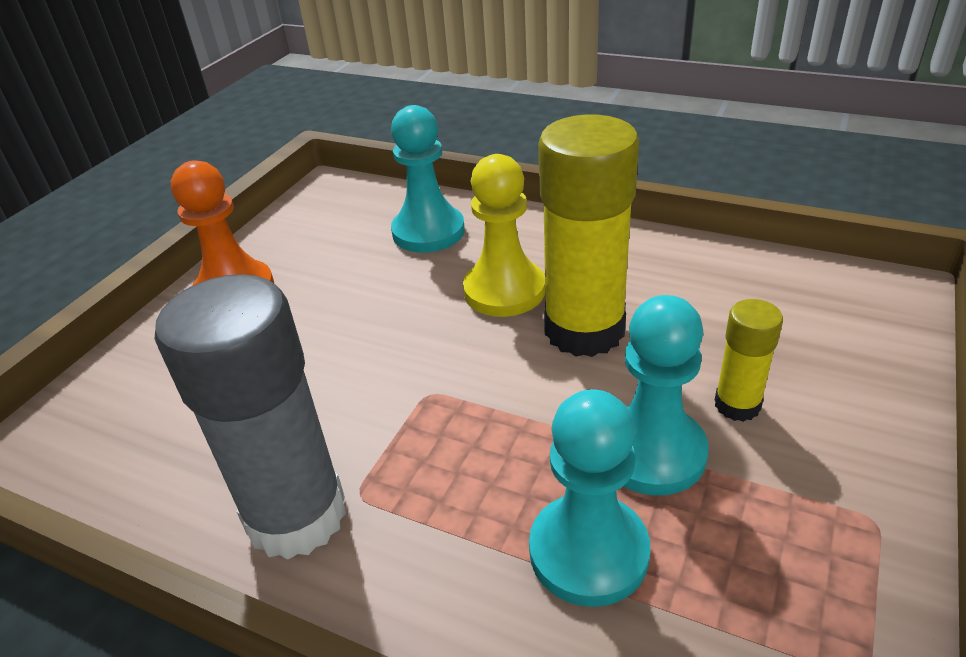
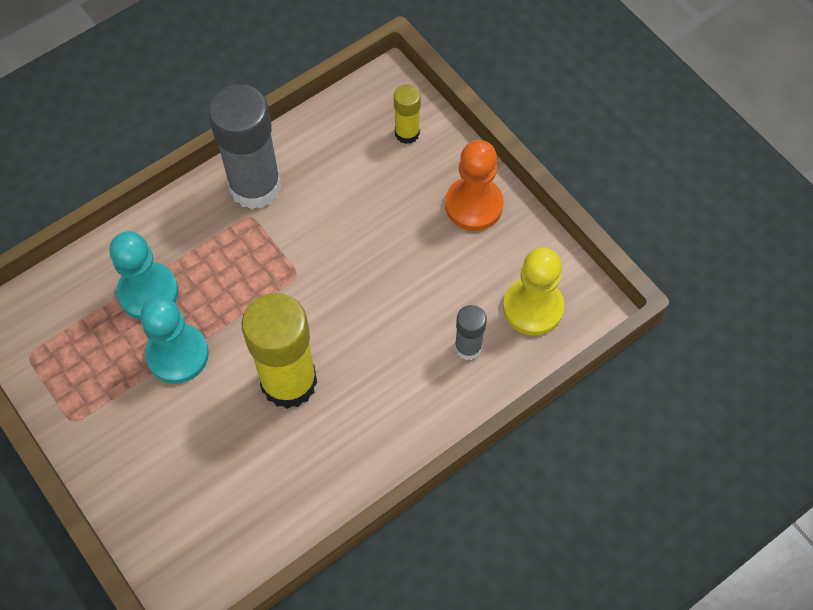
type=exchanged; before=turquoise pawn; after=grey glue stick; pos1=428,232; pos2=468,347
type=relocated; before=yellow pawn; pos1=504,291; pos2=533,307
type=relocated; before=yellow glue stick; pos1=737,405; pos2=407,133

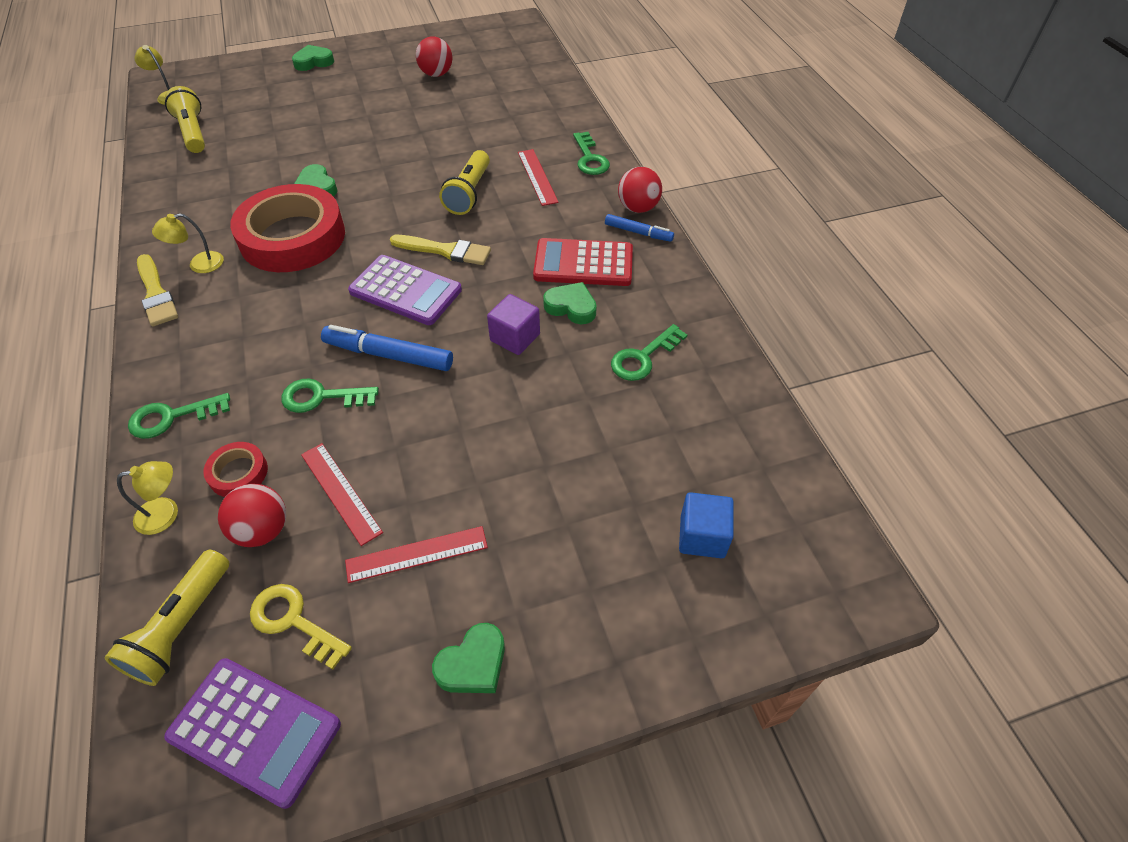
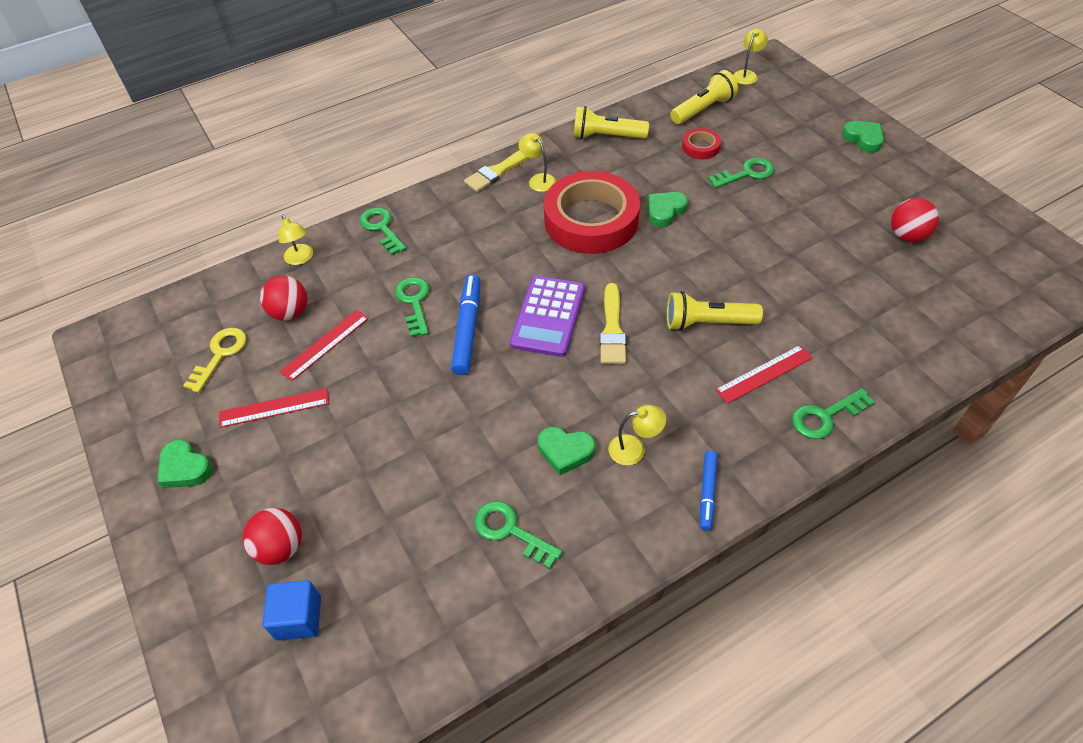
type=relocated; before=yellow flashlight; pos1=181,627; pos2=606,136
type=missing; before=purple calculator; pos1=255,730
type=relocated; before=red tape; pos1=238,473; pos2=700,147
type=spun; before=red ruler; pos1=417,554; pos2=274,407; turn=-75
type=missing; before=purple cube; pos1=515,337
type=exchanged; before=red calculator; after=yellow lamp; pos1=583,263; pos2=634,449
type=spun; before=green heart; pos1=571,307; pos2=565,451; turn=90
type=relocated; before=red ball; pos1=638,208; pos2=281,547
type=appeared; after=green key; pos2=746,173

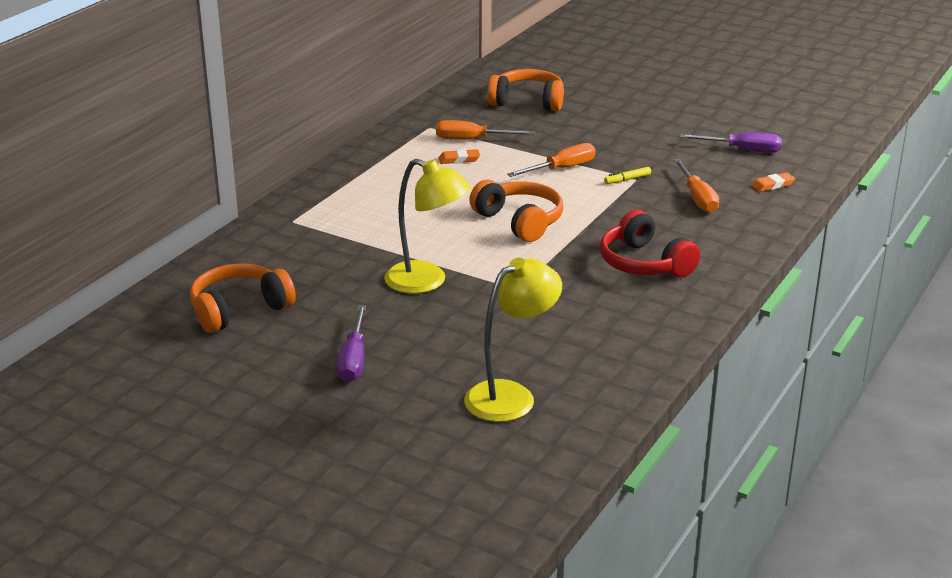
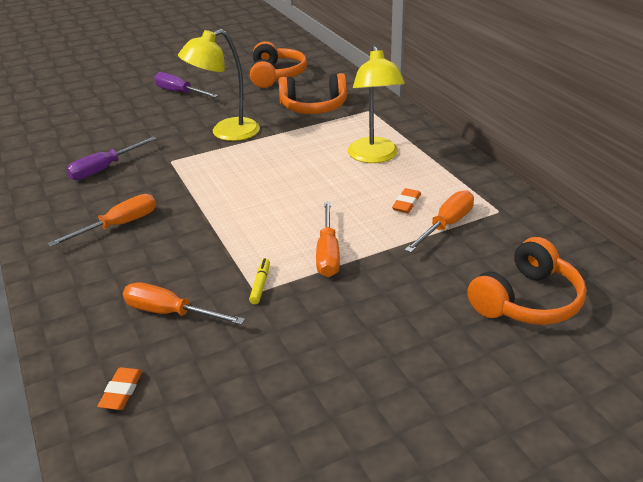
type=relocated; before=yellow lamp; pos1=511,396; pos2=374,157
type=relocated; before=orange headphones; pos1=519,221; pos2=313,107
type=exchanged; before=red headphones; after=orange screwdriver; pos1=644,263; pos2=118,225
type=relocated; before=purple screwdriver; pos1=742,150; pos2=104,169

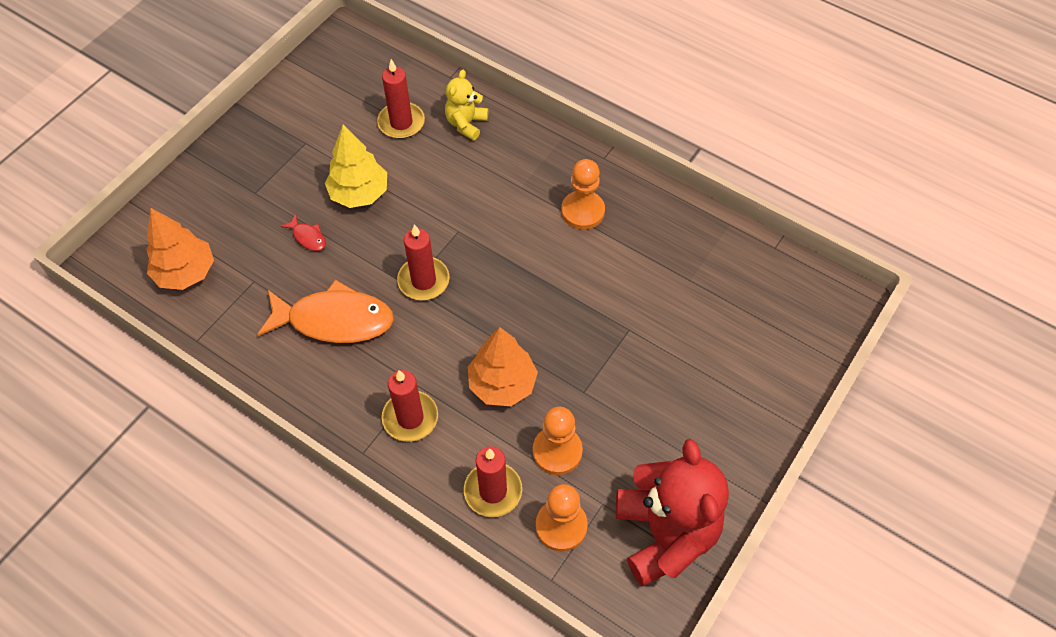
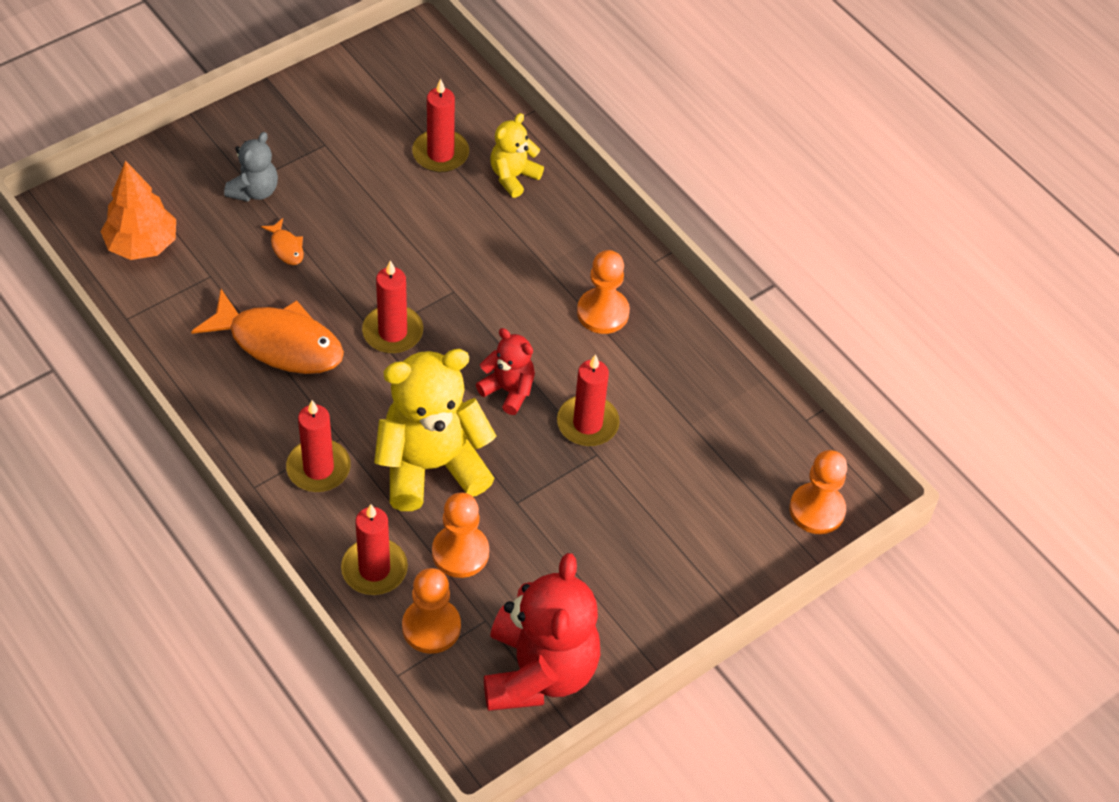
type=colour; before=red fish; after=orange fish; pos1=308,237; pos2=286,247
type=missing; before=yellow tree; pos1=359,193
type=exchanged; before=orange tree; after=yellow teddy bear; pos1=502,384; pos2=431,466
type=appeared; after=grey teddy bear; pos2=254,191
type=appeared; after=red teddy bear; pos2=508,390
type=appeared; after=red candle; pos2=587,423
type=appeared; after=orange pawn; pos2=817,510

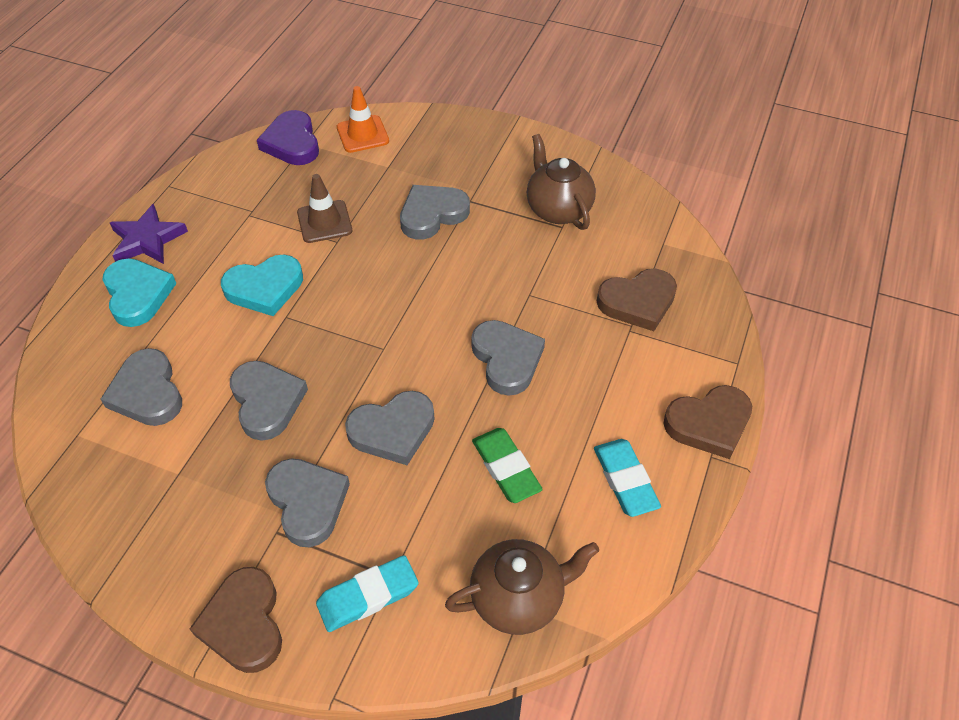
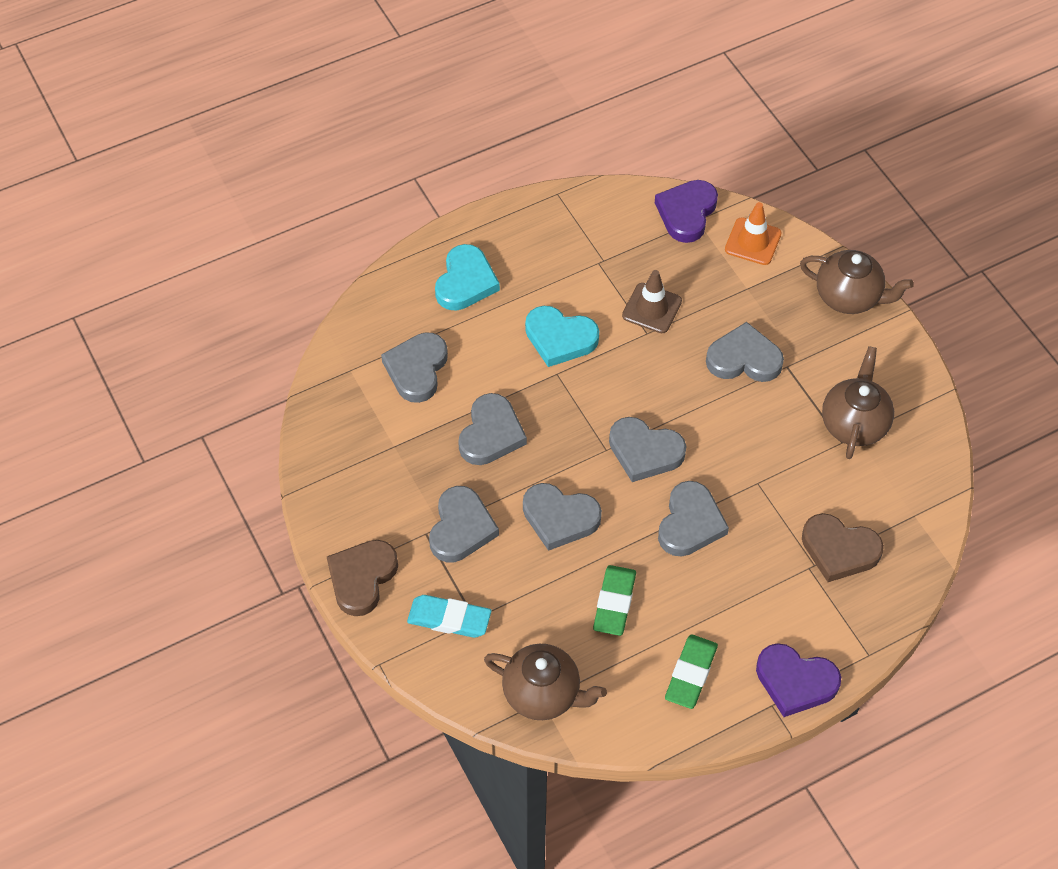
type=missing; before=purple star; pos1=147,239
type=colour; before=turquoise eraser; after=green eraser; pos1=625,480; pos2=690,674
type=colour; before=brown heart; after=purple heart; pos1=709,424; pos2=795,682
type=appeared; after=grey heart; pos2=645,452
type=appeared; after=brown teapot; pos2=849,297

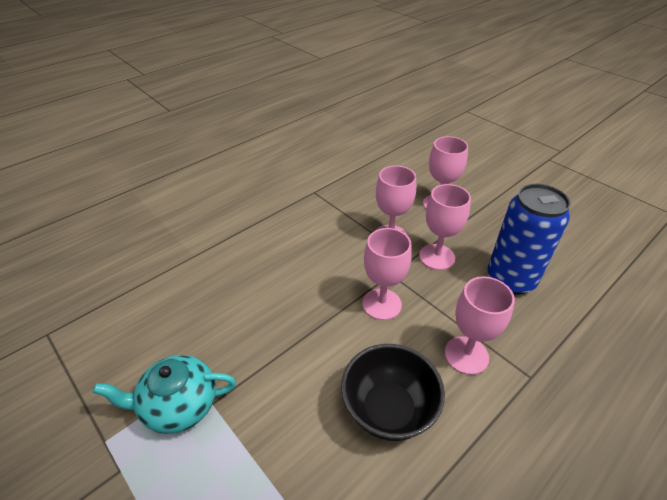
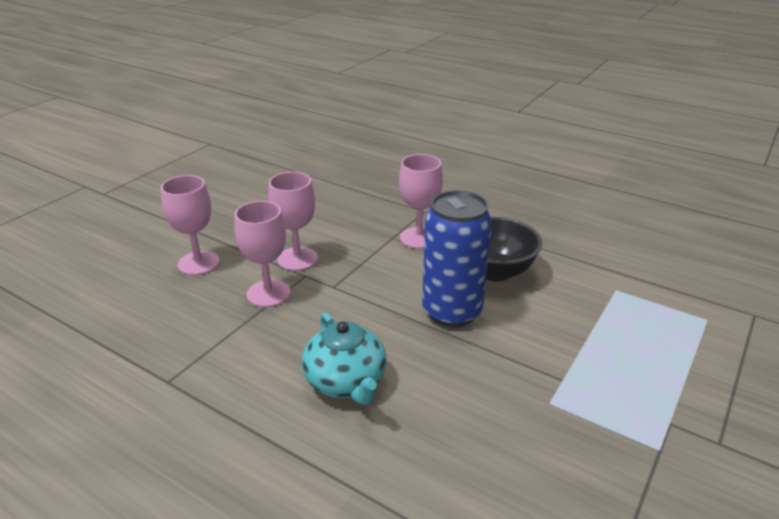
type=relocated; before=turquoise teapot; pos1=179,405; pos2=346,382
type=missing; before=pink goblet; pos1=381,304
type=relocated; before=blue can; pos1=510,279; pos2=451,312

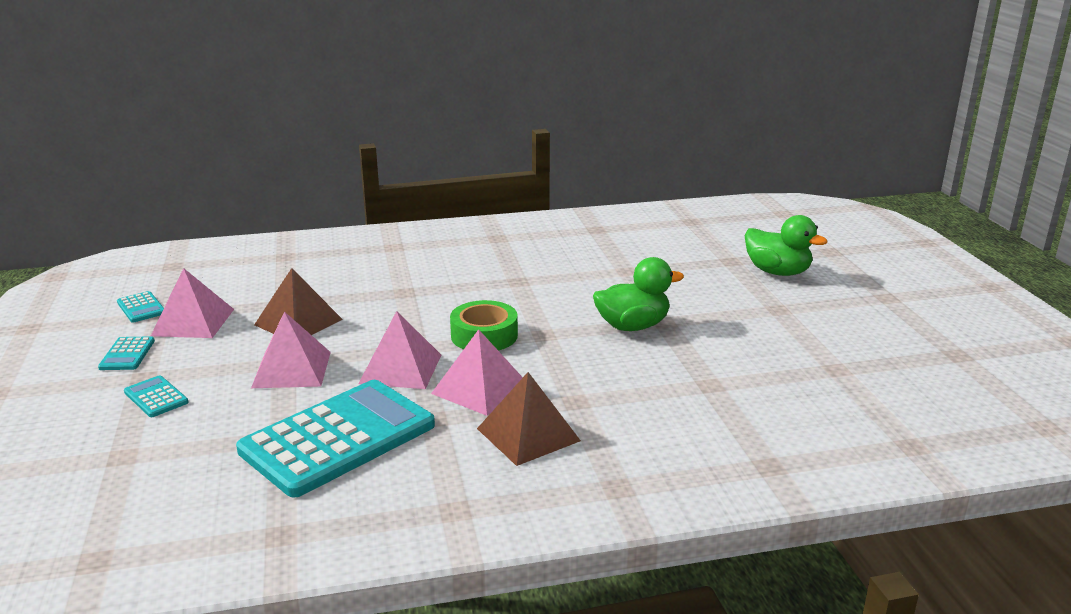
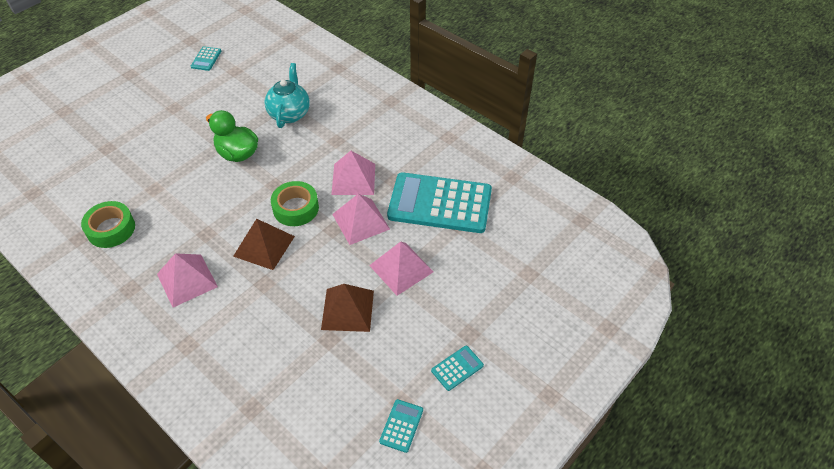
type=relocated; before=turquoise calculator; pos1=156,397; pos2=206,59
type=relocated; before=pink pyramid; pos1=193,322; pos2=187,280
type=relocated; before=brown pyramid; pos1=528,434; pos2=264,246
type=missing; before=green duck; pos1=777,272
type=appeared; after=green tape; pos2=111,229
type=appeared; after=turquoise teapot; pos2=289,114

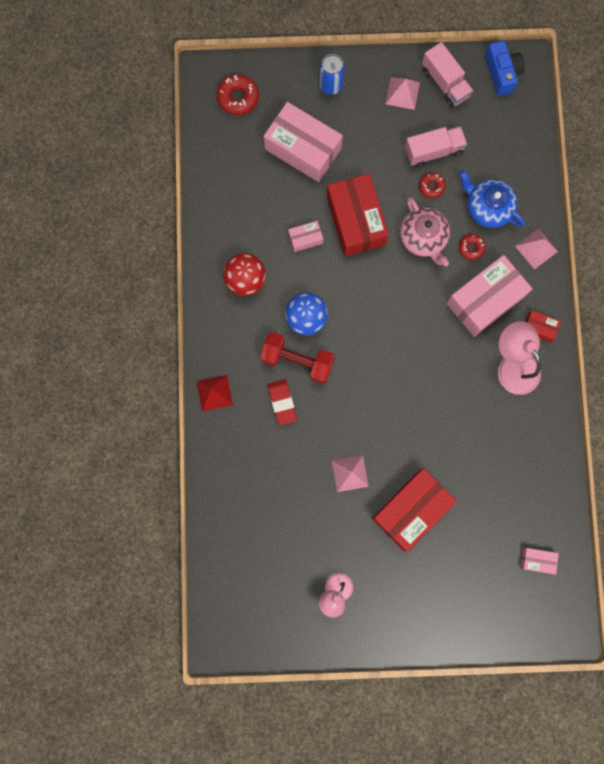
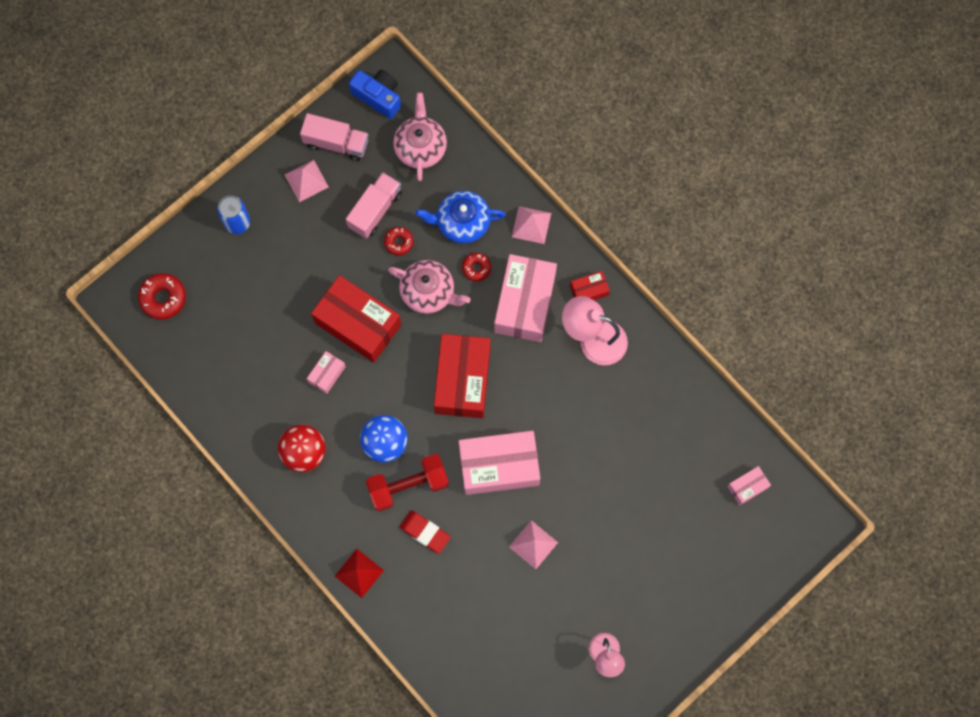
type=relocated; before=pink box; pos1=303,149; pos2=499,466
type=relocated; before=red box; pos1=411,510; pos2=462,380
type=appeared; after=pink teapot; pos2=420,147

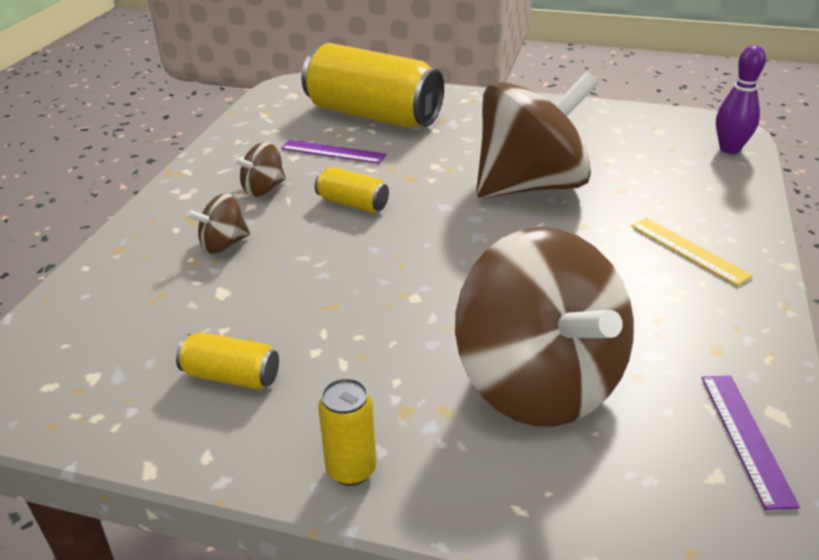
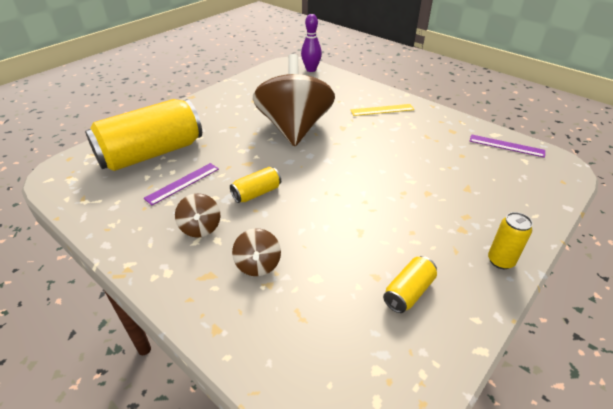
type=missing; before=brown spinning top; pos1=538,383

